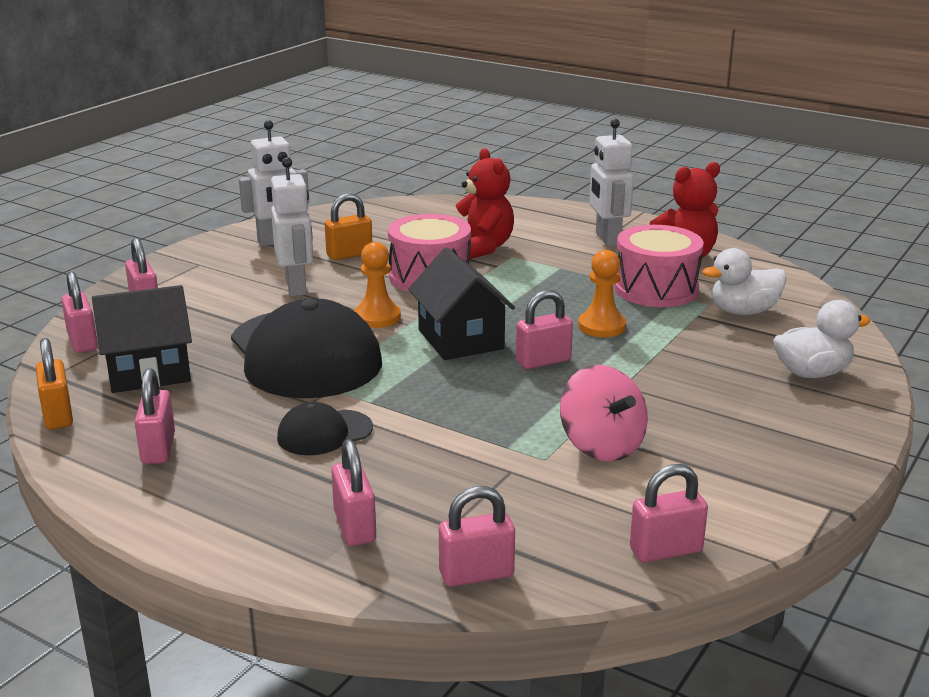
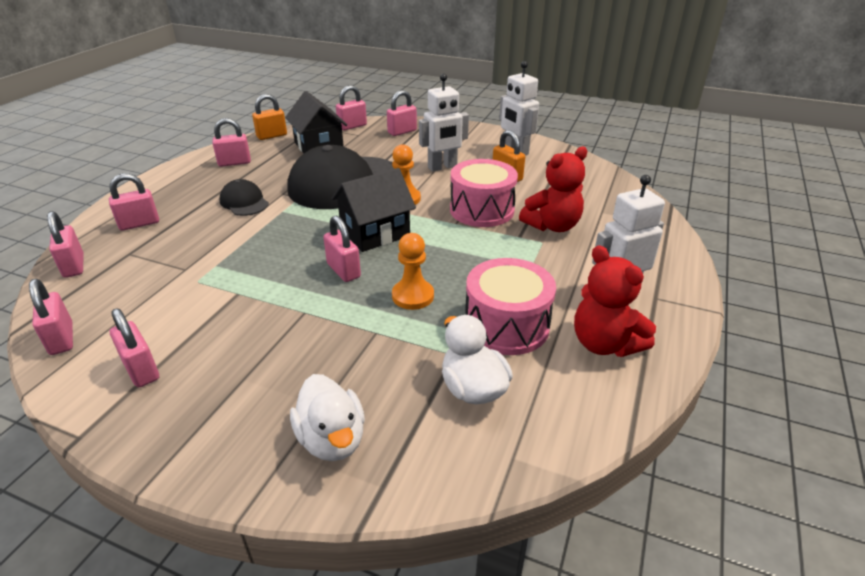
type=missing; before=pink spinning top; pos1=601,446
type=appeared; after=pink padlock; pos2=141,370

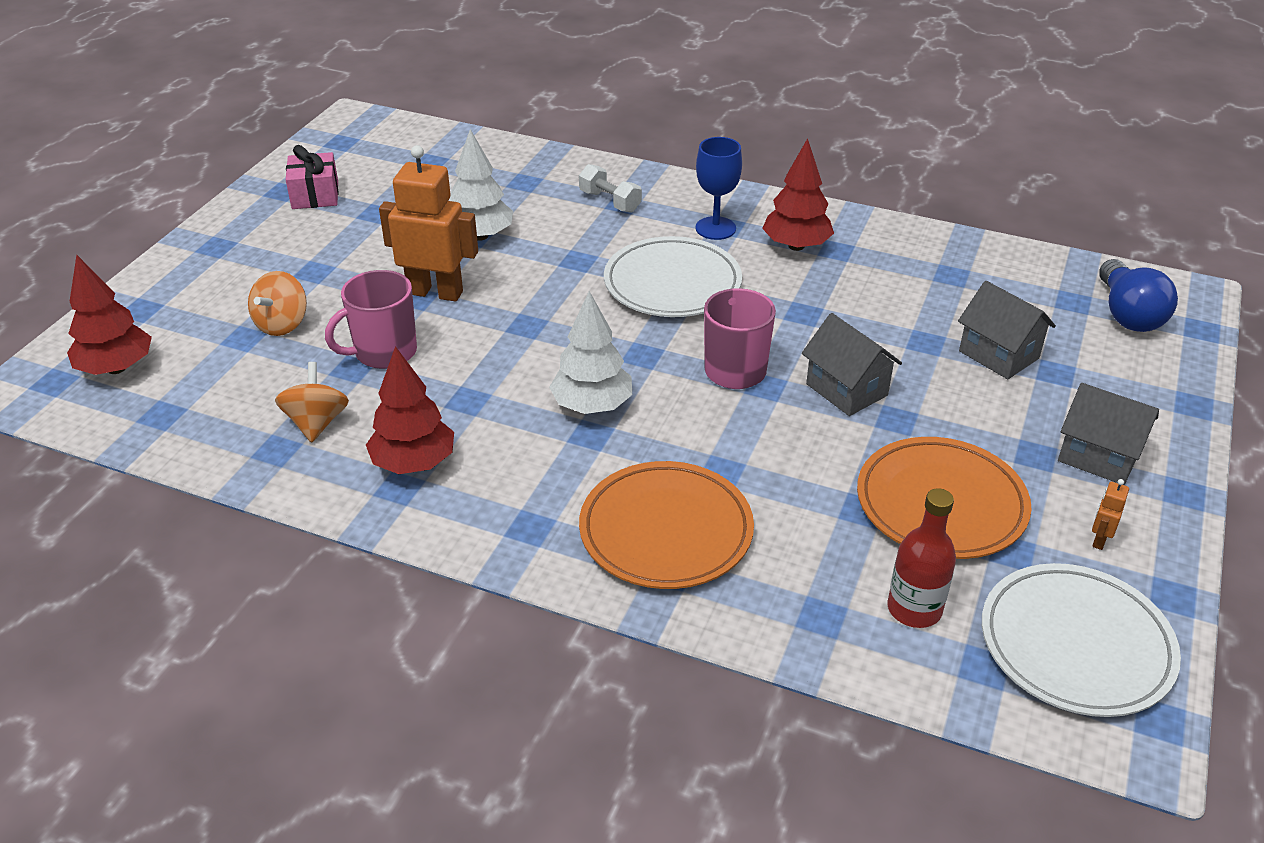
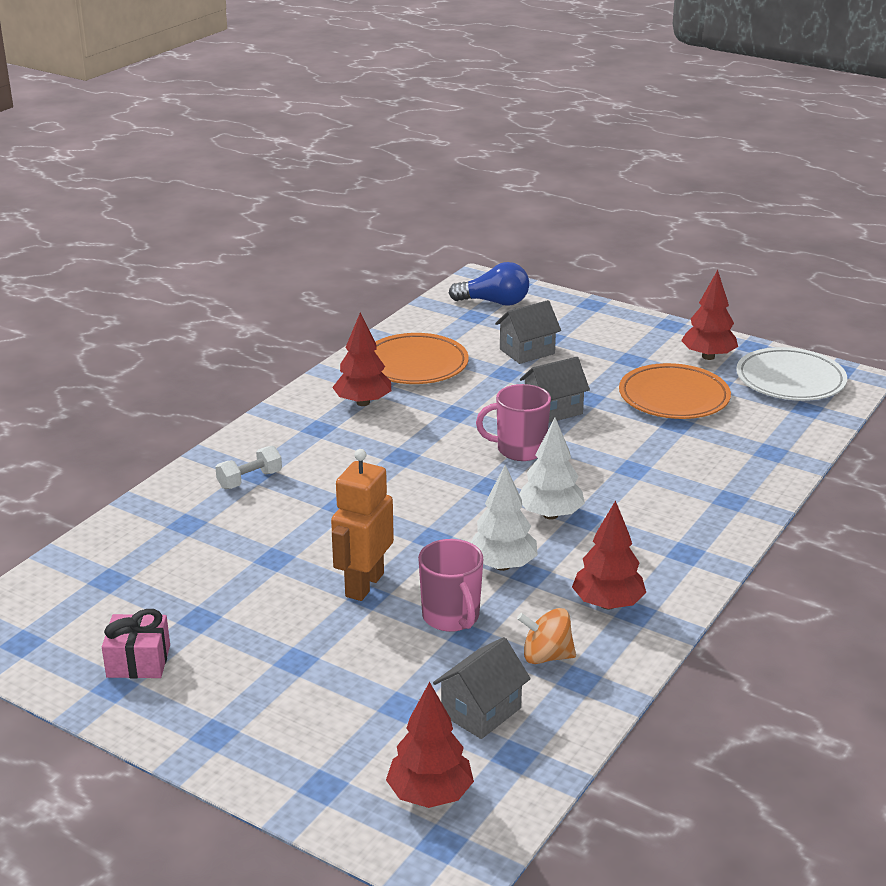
type=missing; before=orange spinning top; pos1=282,324
type=relocated; before=white tree; pos1=480,236; pos2=502,565
type=relocated; before=orange plate; pos1=666,531; pos2=415,365
type=missing; before=white plate; pos1=672,284
type=missing; before=blue goblet; pos1=715,228
type=missing; before=red bottle; pos1=914,609
type=relocated; before=grey house; pos1=1098,456; pos2=481,711
type=exchanged; before=orange robot; after=red tree; pos1=1099,539; pos2=708,356

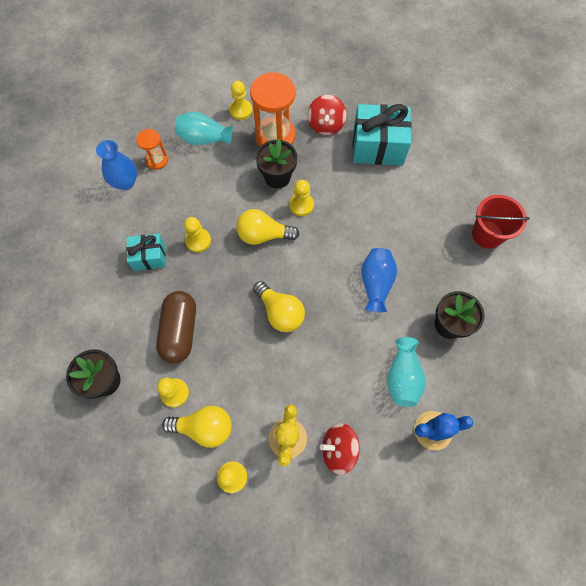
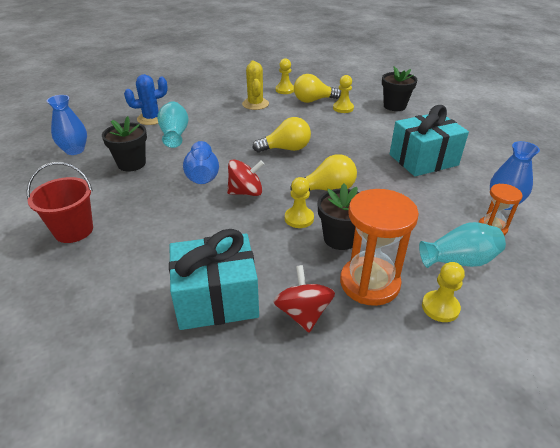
type=size; before=turquoise gift; pos1=149,257; pos2=423,160; scale=1.72
type=missing; before=brown capsule; pos1=180,331
type=missing; before=yellow pawn; pos1=198,240
type=spun; before=yellow light bulb; pos1=280,312; pos2=286,149; turn=135
type=relocated; before=red spinning top; pos1=338,449; pos2=246,192
type=appeared; after=blue vase; pos2=75,150

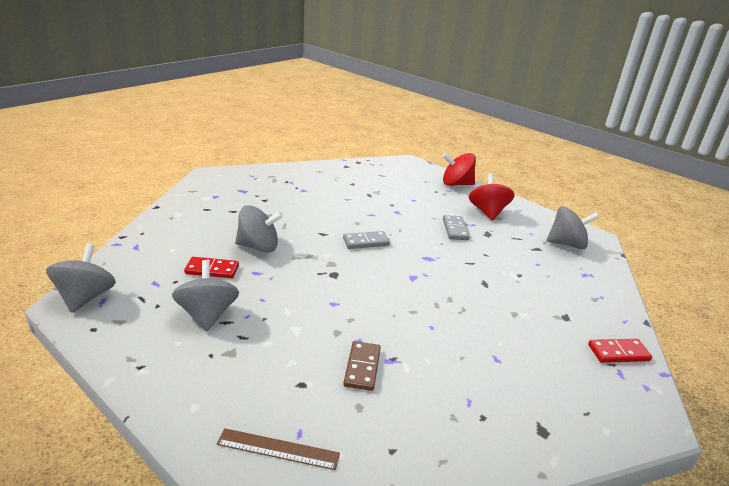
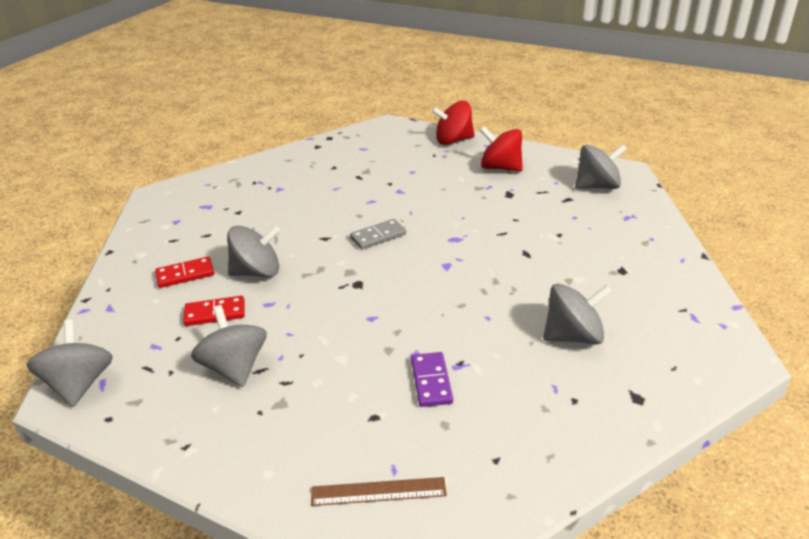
type=colour; before=brown domino; after=purple domino; pos1=362,367; pos2=431,381
type=missing; before=grey domino; pos1=455,229
type=spun; before=red spinning top; pos1=487,212; pos2=500,168; turn=-45
type=relocated; before=red domino; pos1=618,353; pos2=185,274
type=appeared; after=grey spinning top; pos2=573,336

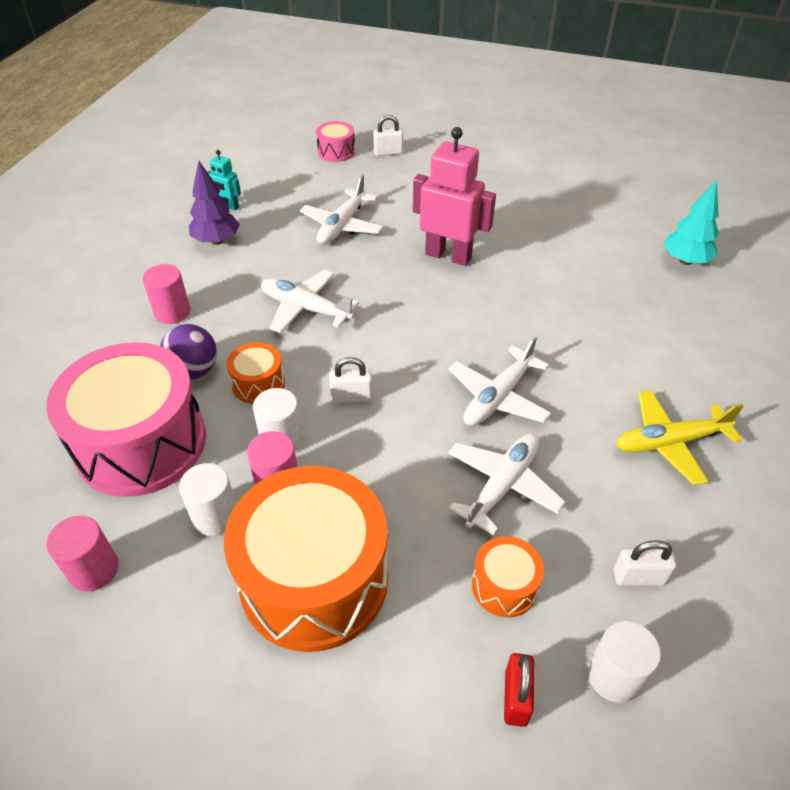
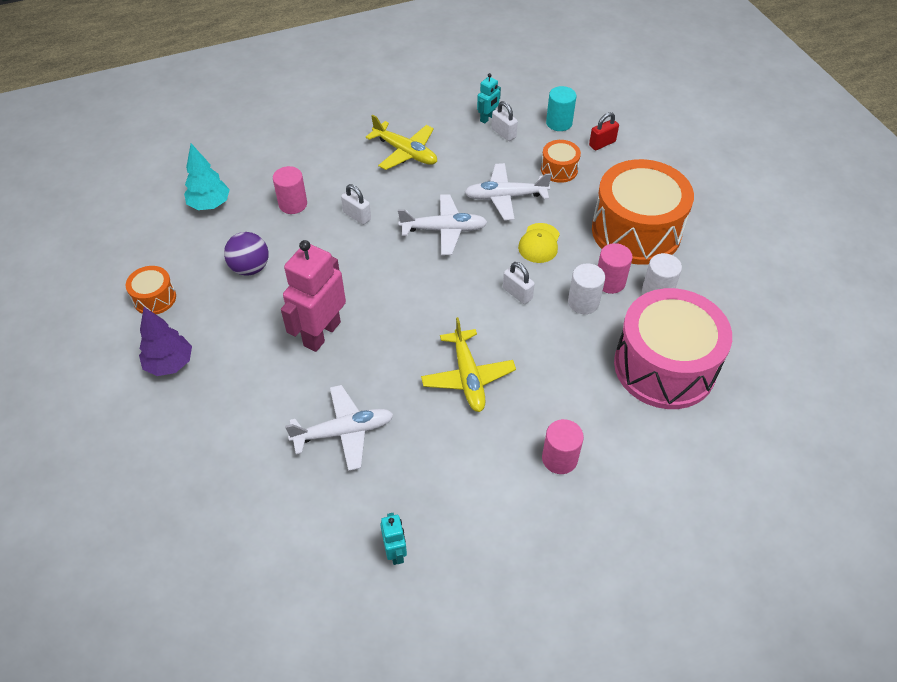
type=relocated; before=pink cylinder; pos1=94,570; pos2=293,204
type=relocated; before=purple ball; pos1=194,371; pos2=250,268
type=relocated; before=purple tree; pos1=217,241; pos2=170,364
type=relocated; before=orange drum; pos1=258,383; pos2=154,298
type=colour; before=white plane; after=yellow plane; pos1=305,308; pos2=468,377
type=missing; before=pink drum; pos1=336,152
type=relocated; before=white padlock; pos1=388,152; pos2=357,216
type=spun; before=pink robot; pos1=448,255; pos2=321,333; turn=45
type=colour; before=white cylinder; after=turquoise cylinder; pos1=614,676; pos2=559,123
type=appeared; after=turquoise robot; pos2=487,118
type=appeared; after=yellow cap; pos2=539,243

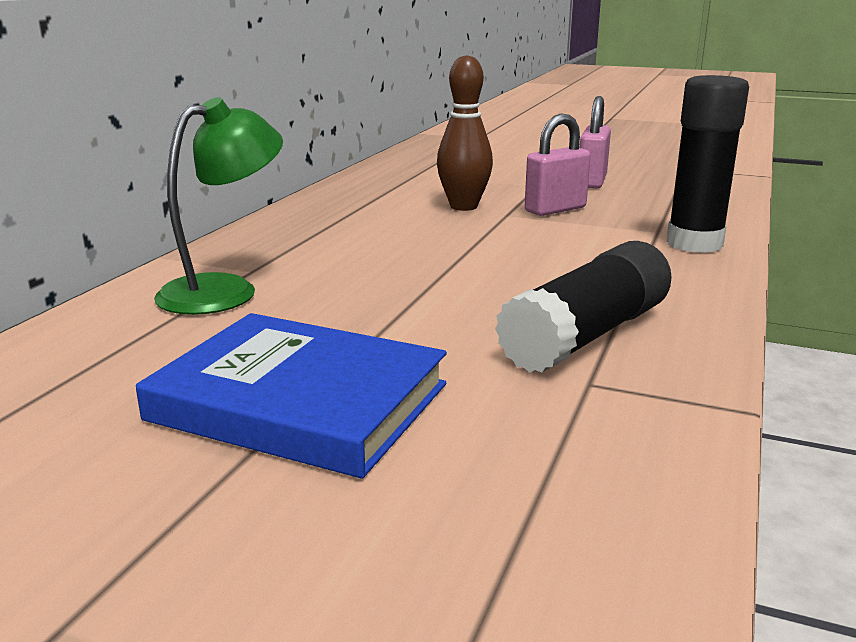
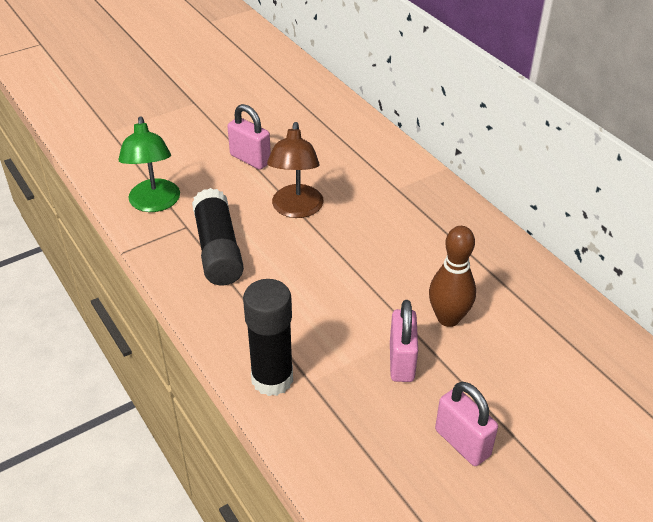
type=exchanged; before=blue book; after=pink padlock; pos1=299,402; pos2=250,159
type=relocated; before=green lamp; pos1=225,290; pos2=154,203
type=appeared; after=brown lamp; pos2=296,209

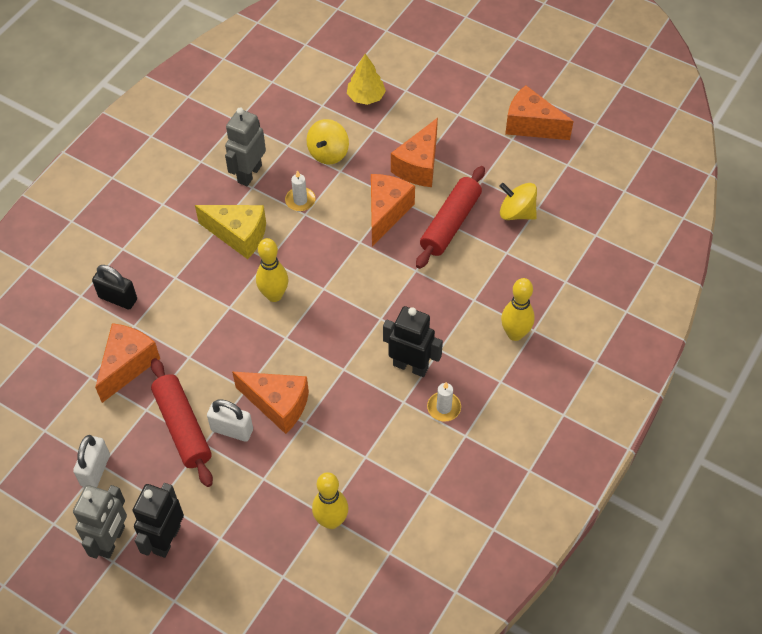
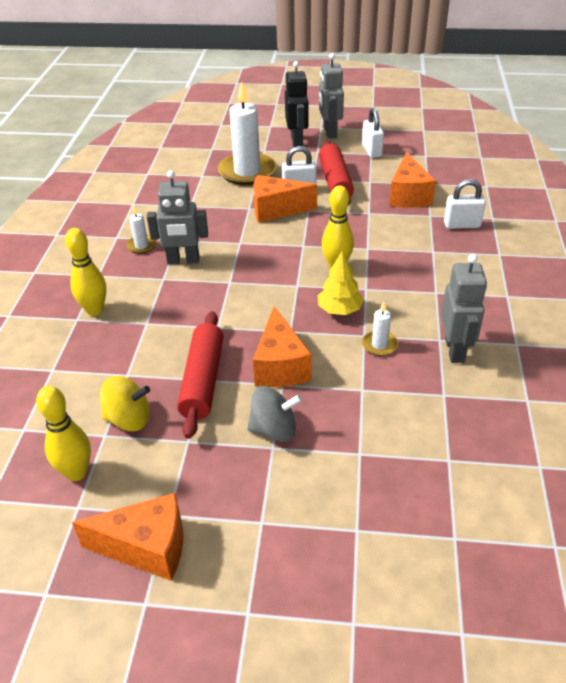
type=colour; before=black padlock; after=white padlock; pos1=118,298; pos2=462,225
type=spun; before=red rolling pin; pos1=182,427; pos2=335,181; turn=45
type=missing; before=yellow cheese; pos1=239,235
type=missing; before=yellow spinning top; pos1=328,153
type=relocated; before=yellow bowling pin; pos1=331,521; pos2=76,472
type=relocated; before=yellow tree; pos1=366,97; pos2=339,310
type=colour; before=black robot; after=grey robot; pos1=410,366; pos2=183,260
type=exchanged; before=orange cheese; after=grey spinning top; pos1=419,166; pos2=274,429
type=appeared; after=white candle; pos2=247,172

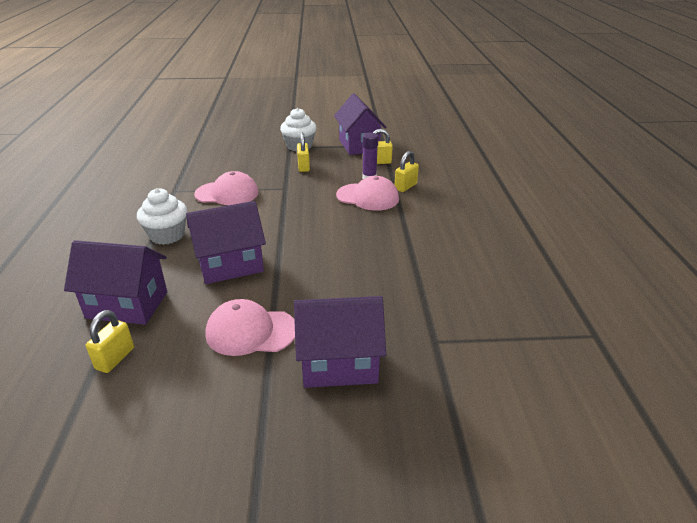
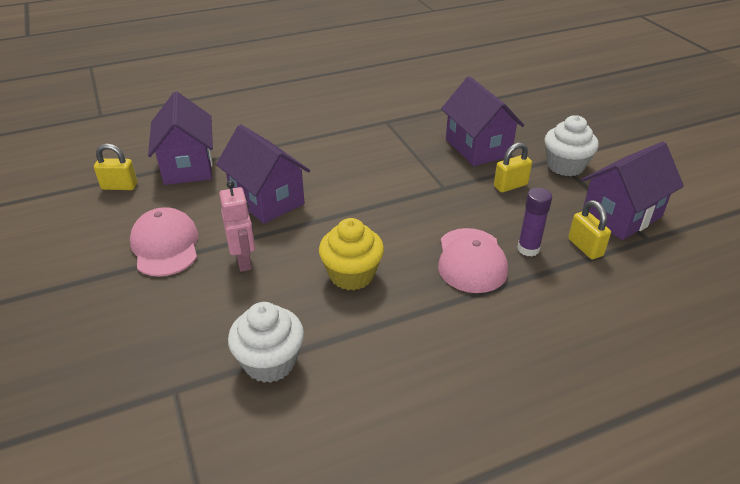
type=relocated; before=white cupcake; pos1=167,235; pos2=270,362
type=missing; before=pink cap; pos1=227,193
type=relocated; before=purple house; pos1=339,364; pos2=478,147
type=missing; before=yellow padlock; pos1=405,187
type=appeared; after=pink robot; pos2=244,261
type=appeared; after=yellow cupcake; pos2=352,275

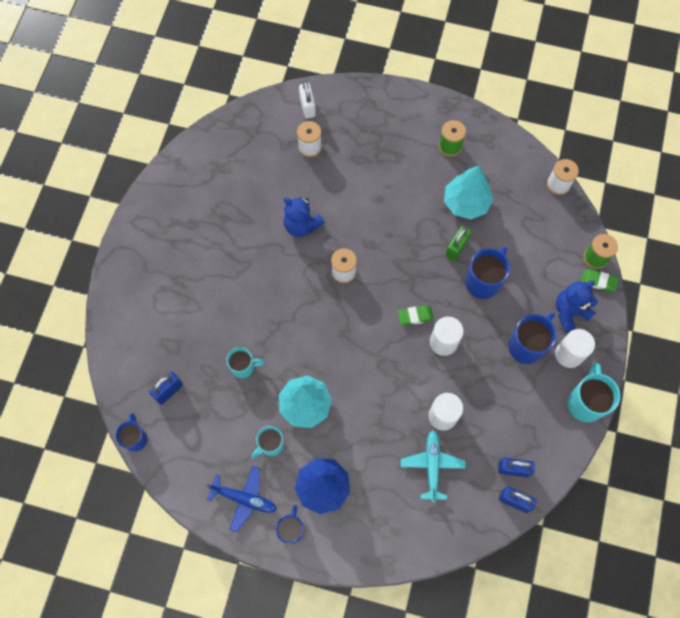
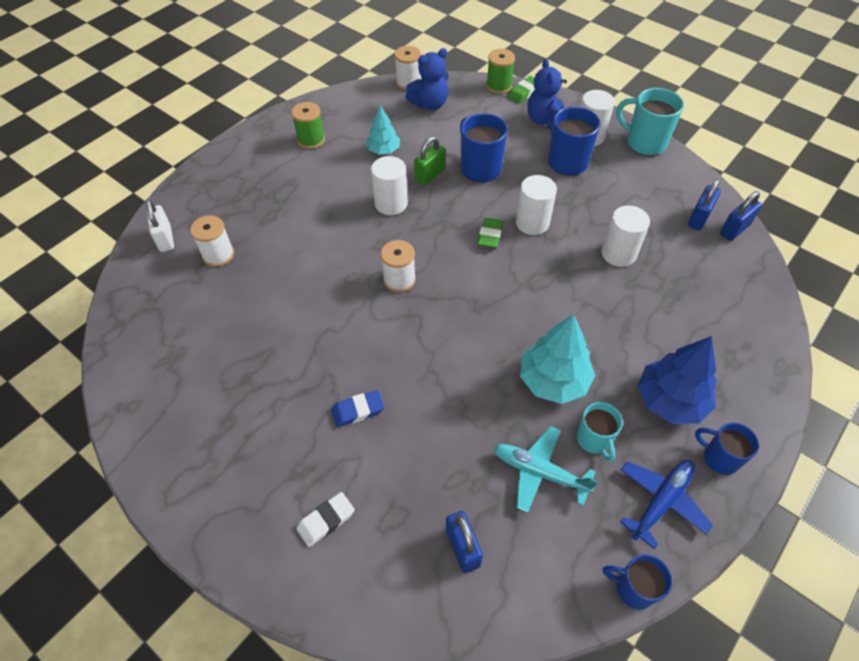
type=relocated; before=blue mug; pos1=136,438; pos2=633,588
type=missing; before=turquoise mug; pos1=244,367
type=relocated; before=blue teddy bear; pos1=301,225; pos2=430,104
type=spun; before=white padlock; pos1=307,107; pos2=165,239; turn=60
type=relocated; before=turquoise plane; pos1=432,465; pos2=539,472
type=size; before=turquoise tree; pos1=466,203; pos2=383,150; scale=0.61
type=spun; before=green padlock; pos1=456,248; pos2=430,175; turn=75
type=appeared; after=white eraser; pos2=326,520
type=appeared; after=blue eraser; pos2=358,411
type=appeared; after=white cylinder; pos2=391,203

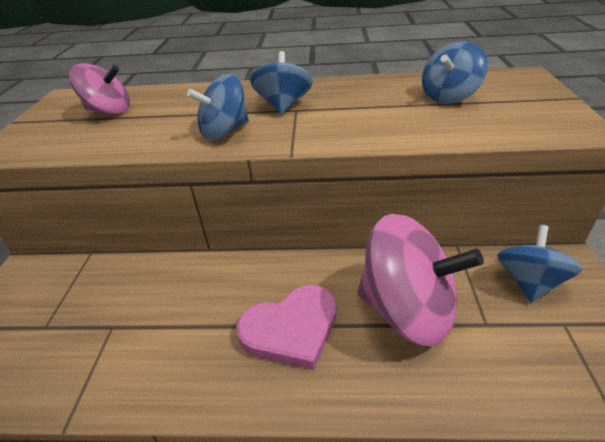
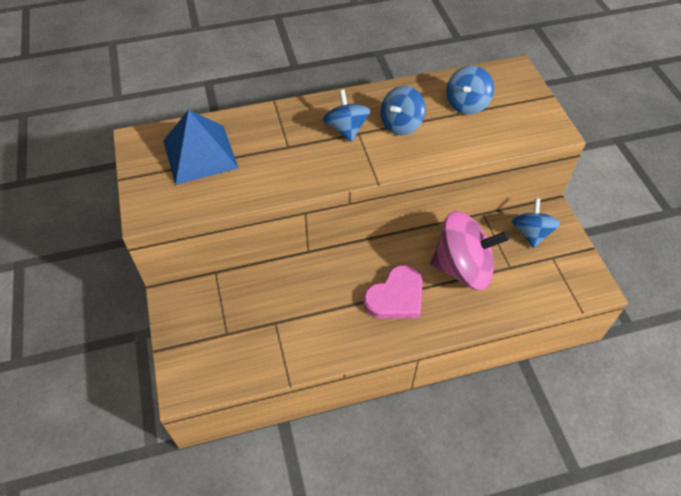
type=exchanged; before=pink spinning top; after=blue pyramid; pos1=109,111; pos2=200,154
type=relocated; before=blue spinning top; pos1=225,131; pos2=401,124

